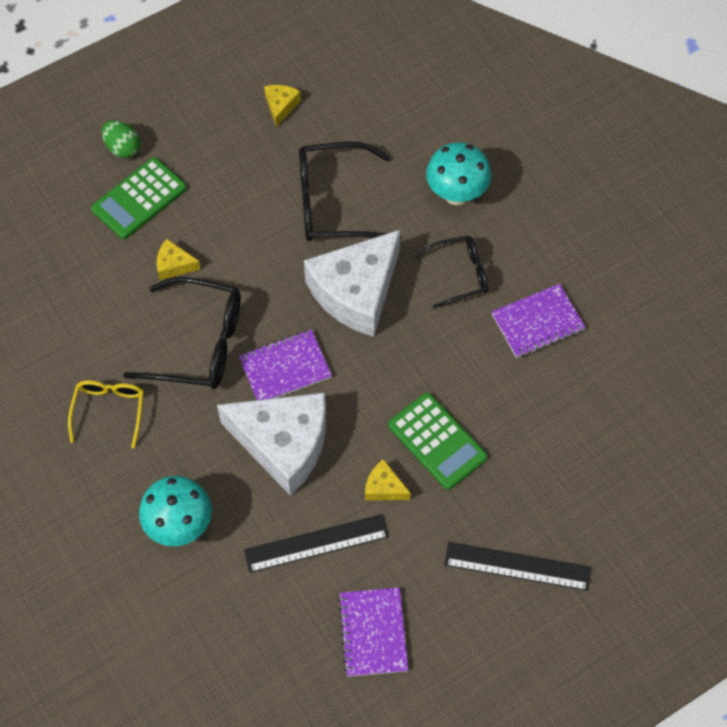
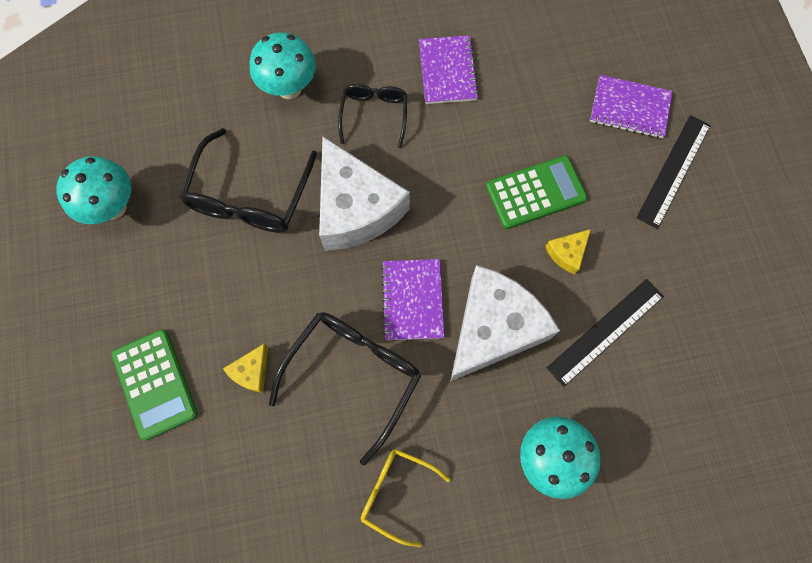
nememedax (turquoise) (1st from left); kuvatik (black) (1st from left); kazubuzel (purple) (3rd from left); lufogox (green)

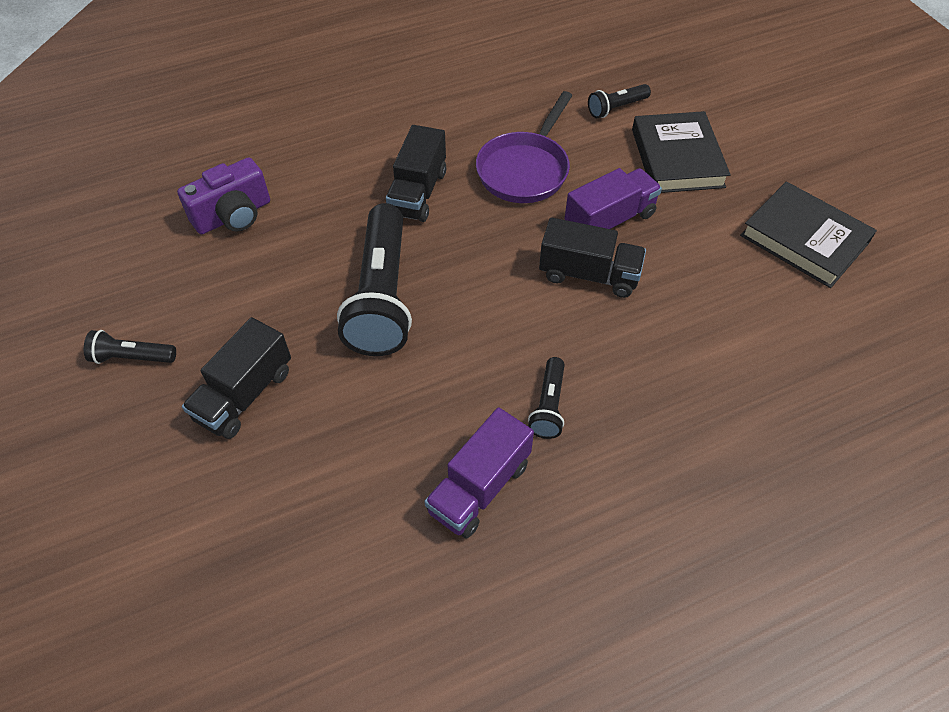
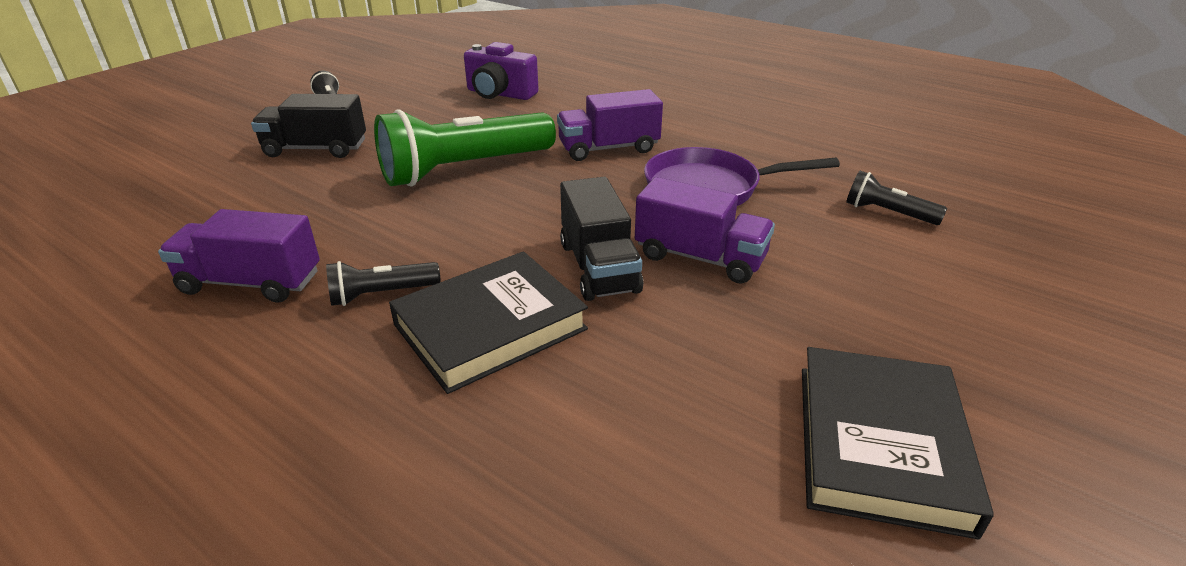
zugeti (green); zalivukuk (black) (1st from left); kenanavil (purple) (2nd from left)

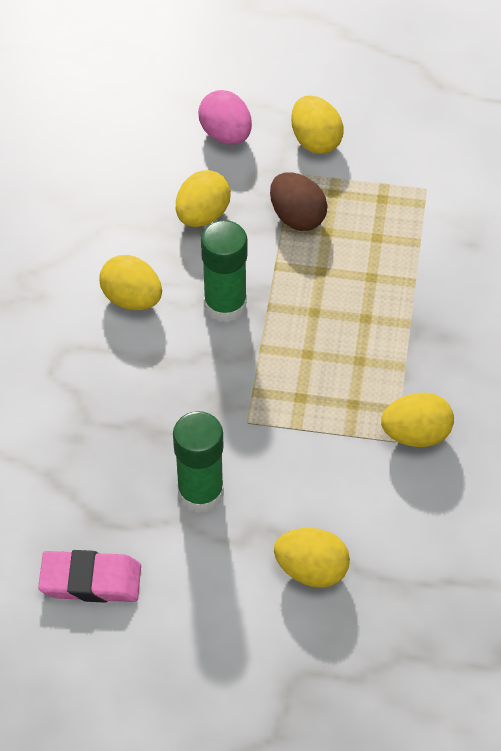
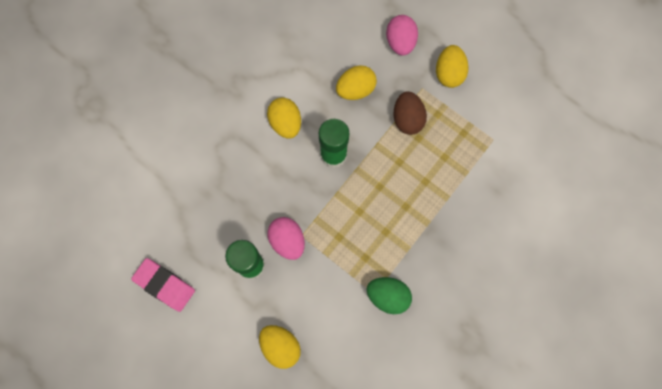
lufogox (pink) (1st from left); lufogox (green)

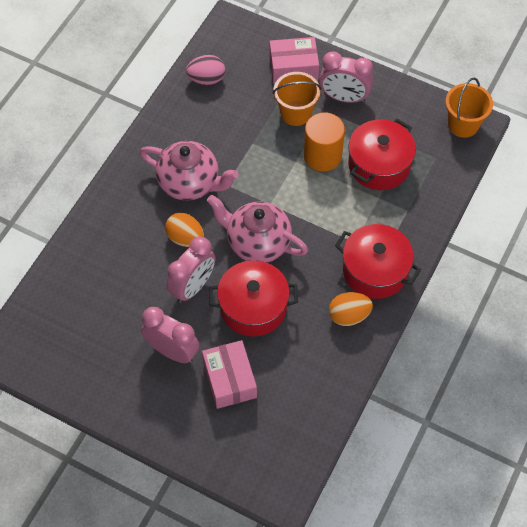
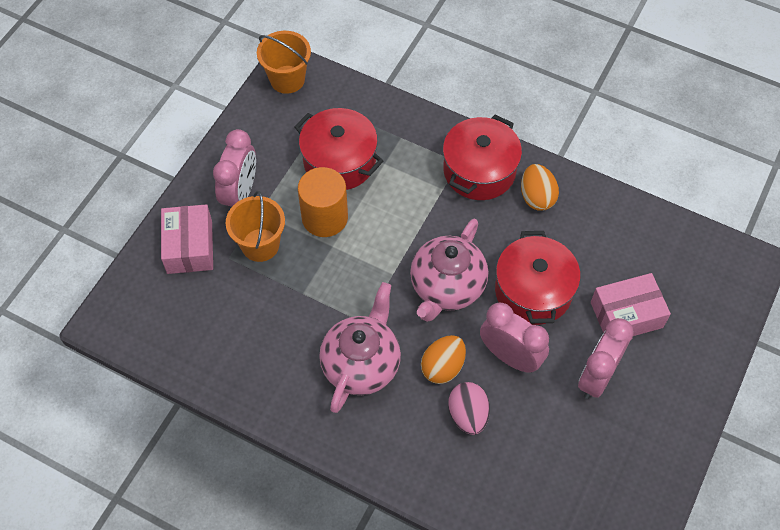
lufogox (pink)

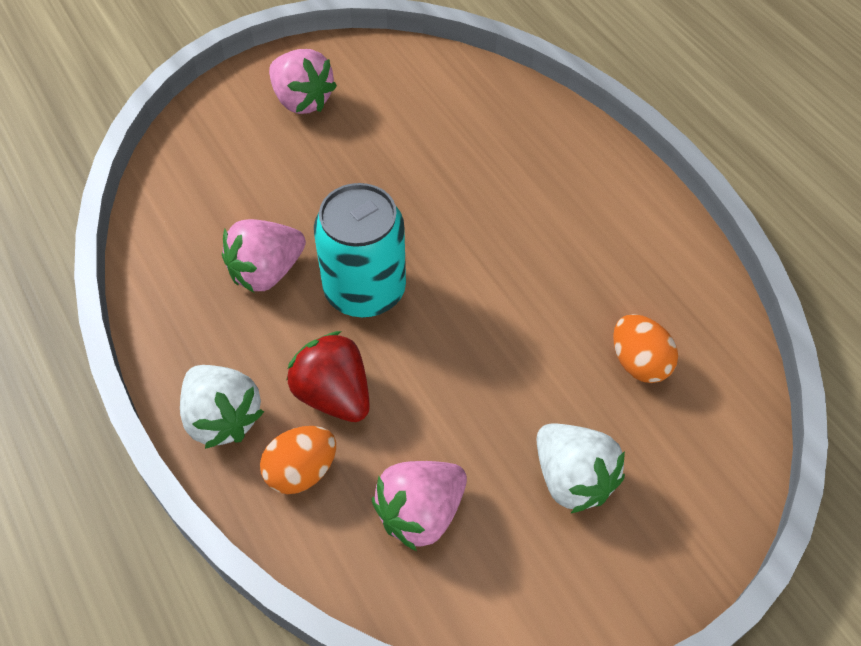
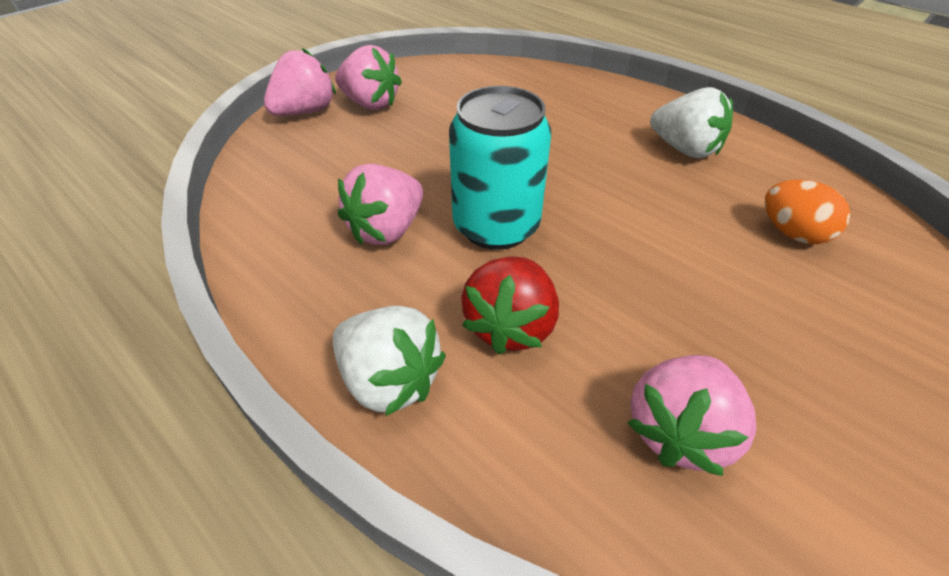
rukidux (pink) (1st from left); rukidux (red); rukidux (white) (2nd from left); lufogox (orange) (1st from left in the first image)

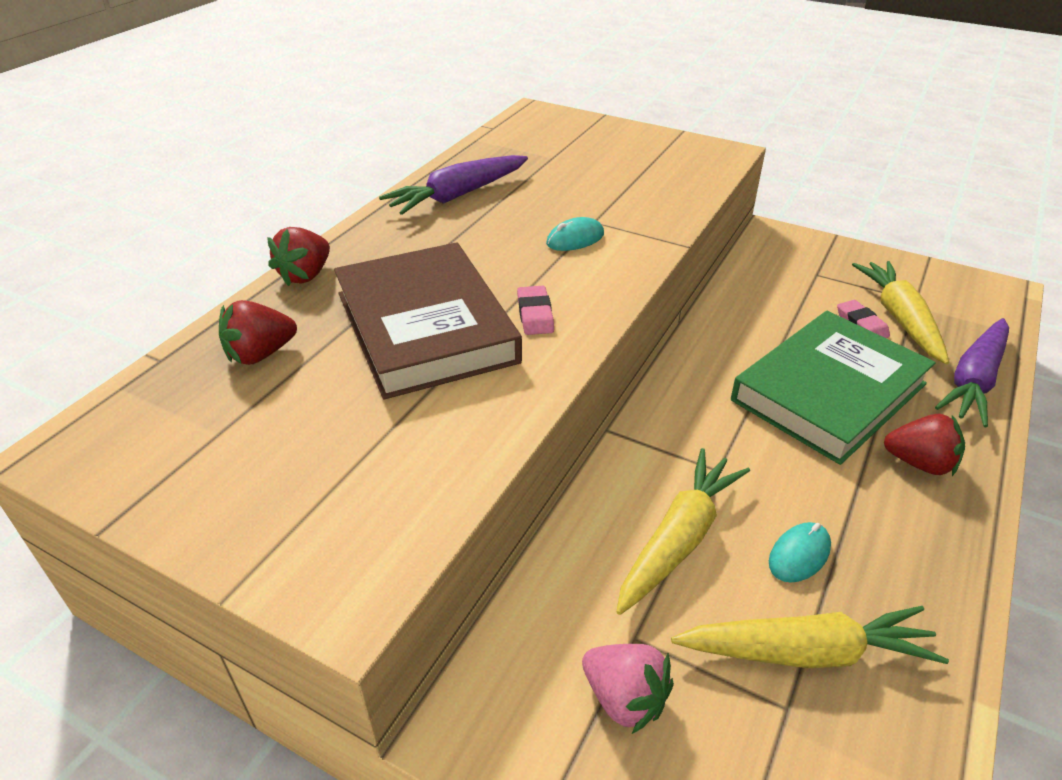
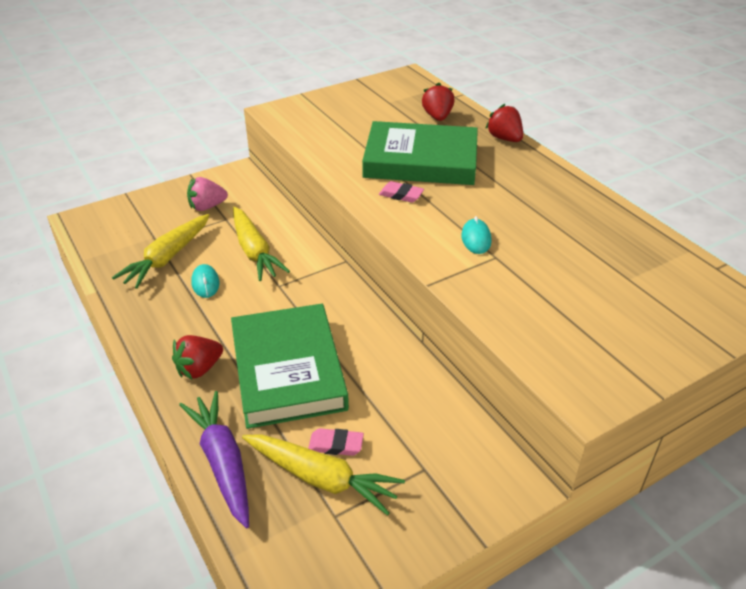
zalivukuk (green) (2nd from left); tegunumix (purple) (1st from left in the first image)

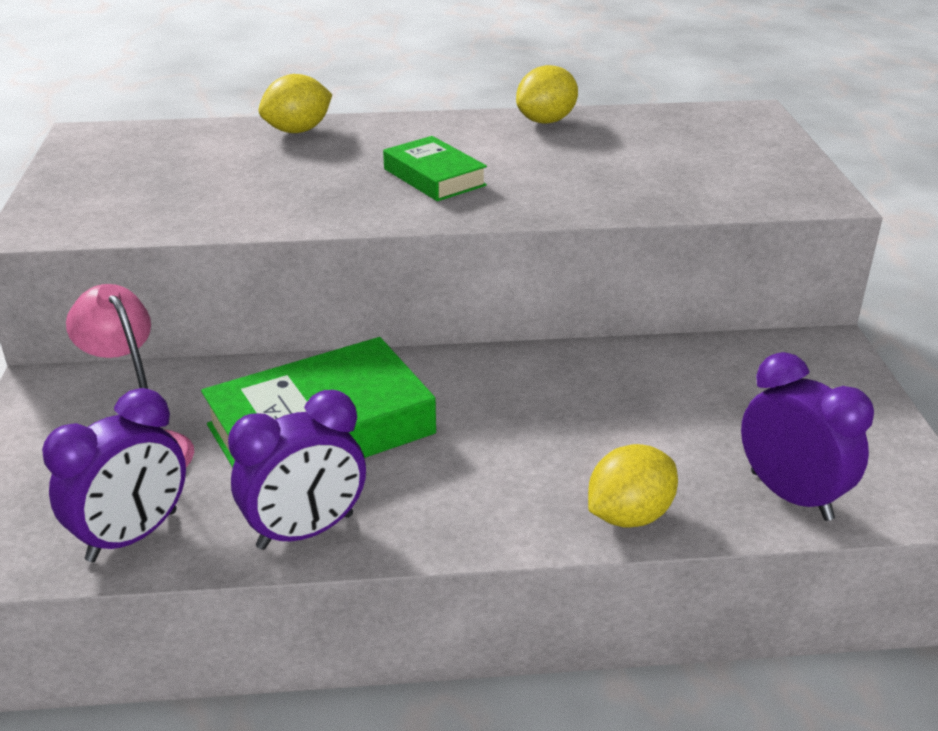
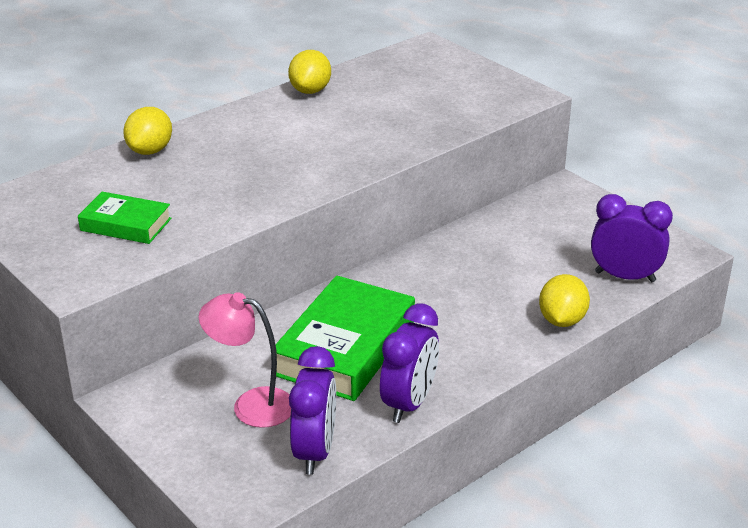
zalivukuk (green) (1st from left)

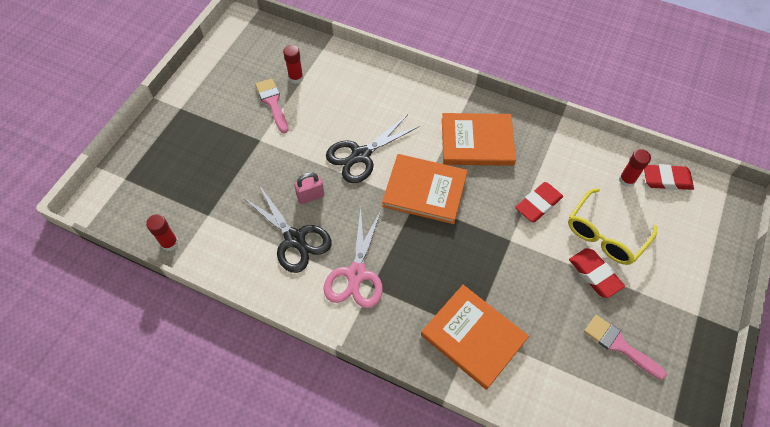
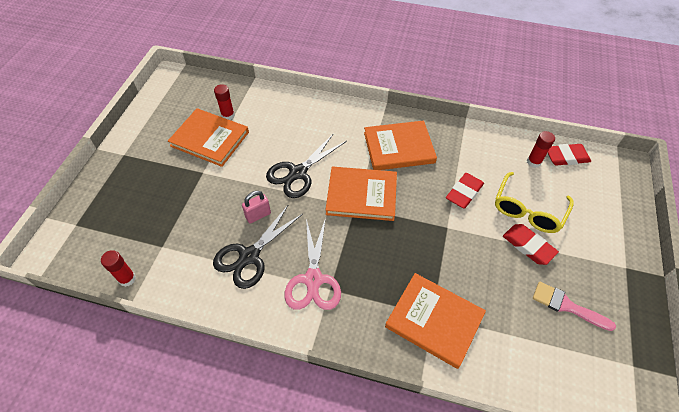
zalivukuk (orange) (1st from left); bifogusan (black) (1st from left)

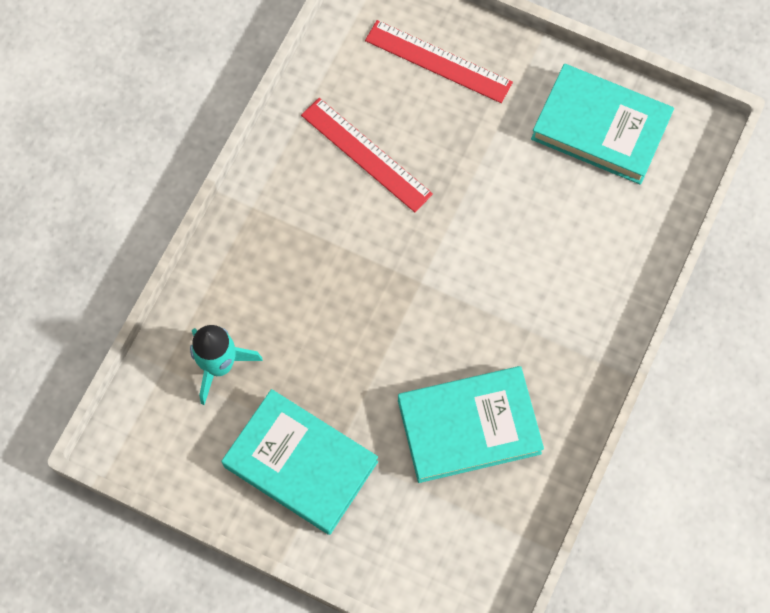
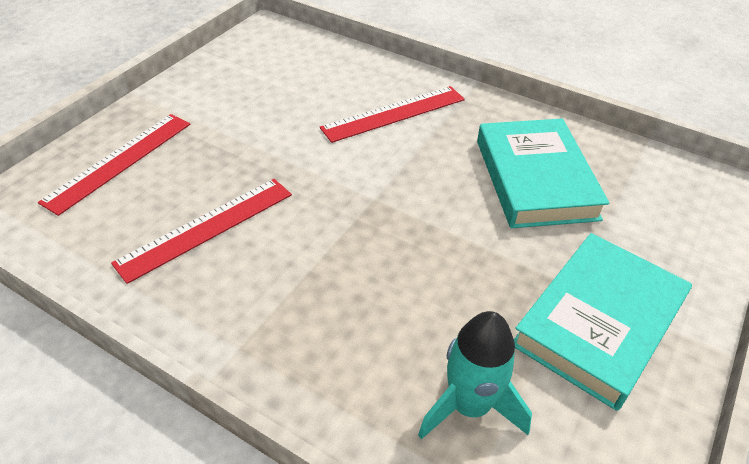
kuvatik (red) (3rd from left); zalivukuk (turquoise) (3rd from left in the first image)

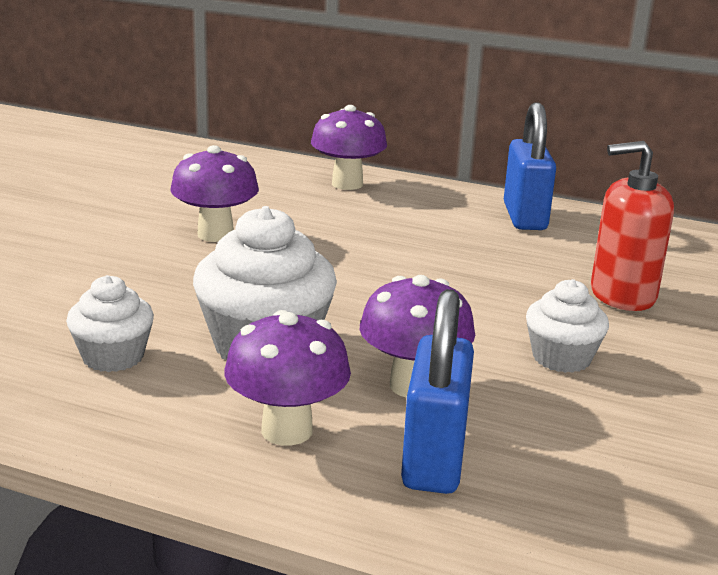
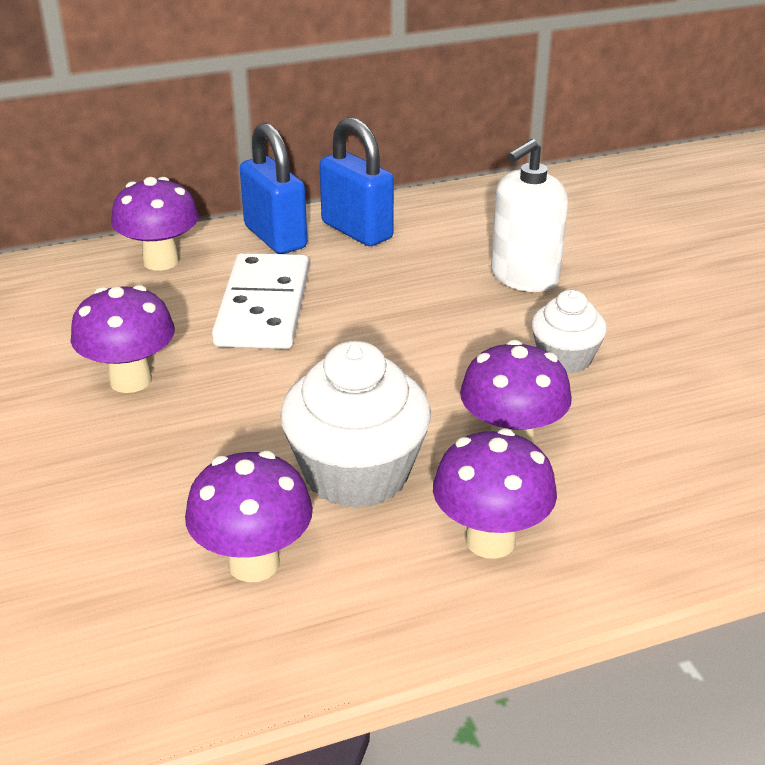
nememedax (purple) (3rd from left); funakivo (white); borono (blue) (1st from left); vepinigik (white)

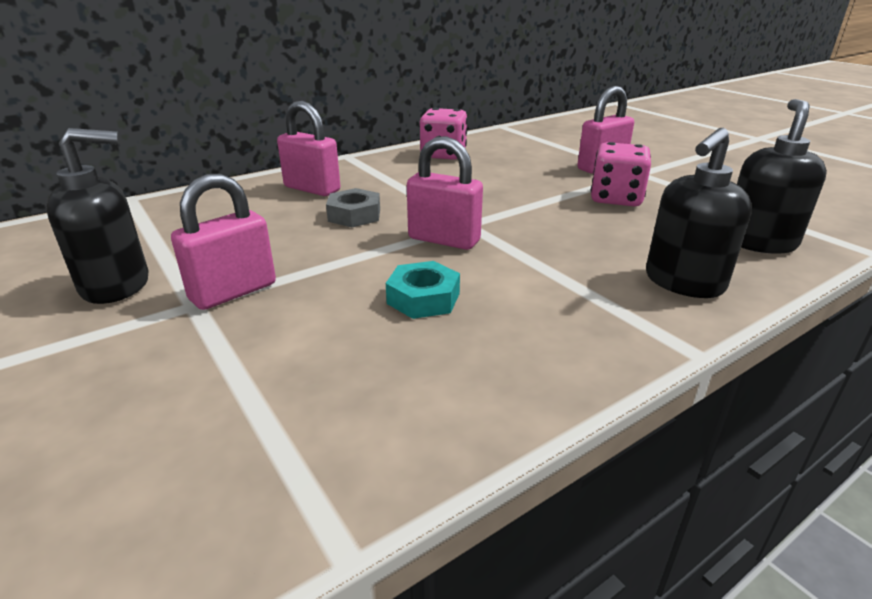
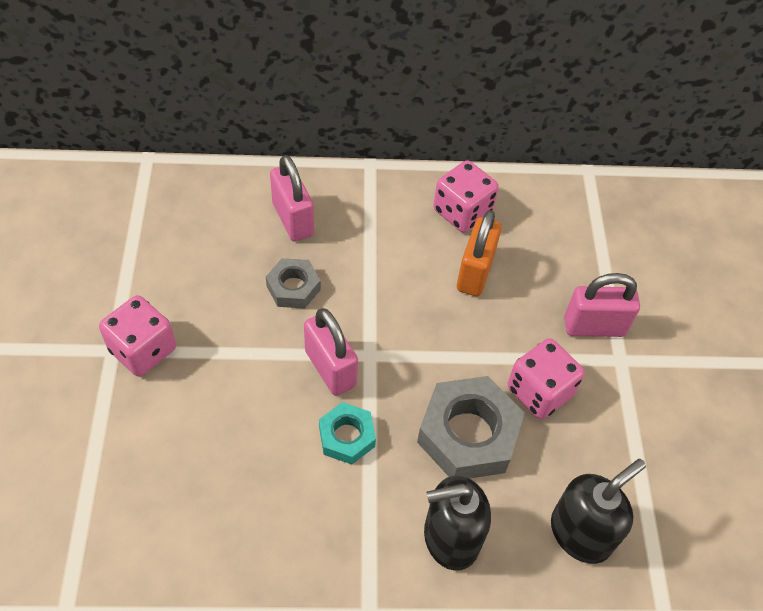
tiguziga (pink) (1st from left); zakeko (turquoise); zakeko (grey) (2nd from left); borono (orange); vepinigik (black) (1st from left in the first image)

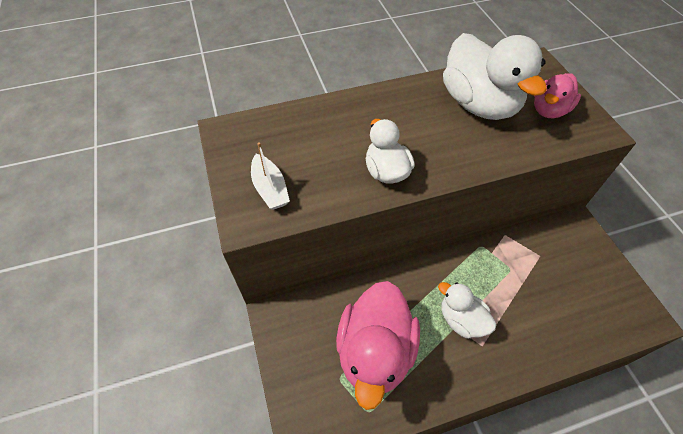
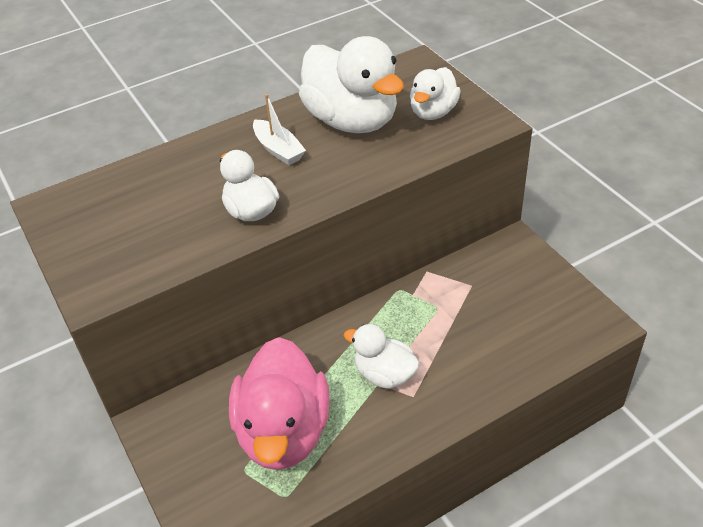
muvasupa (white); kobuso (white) (4th from left)

